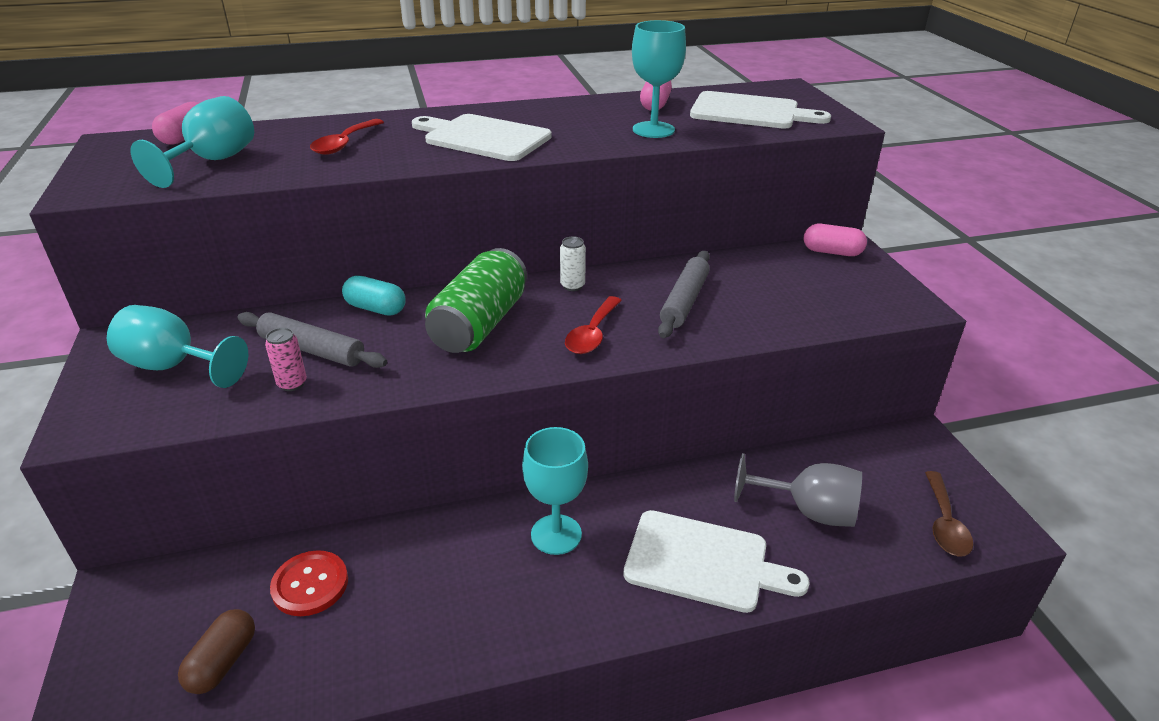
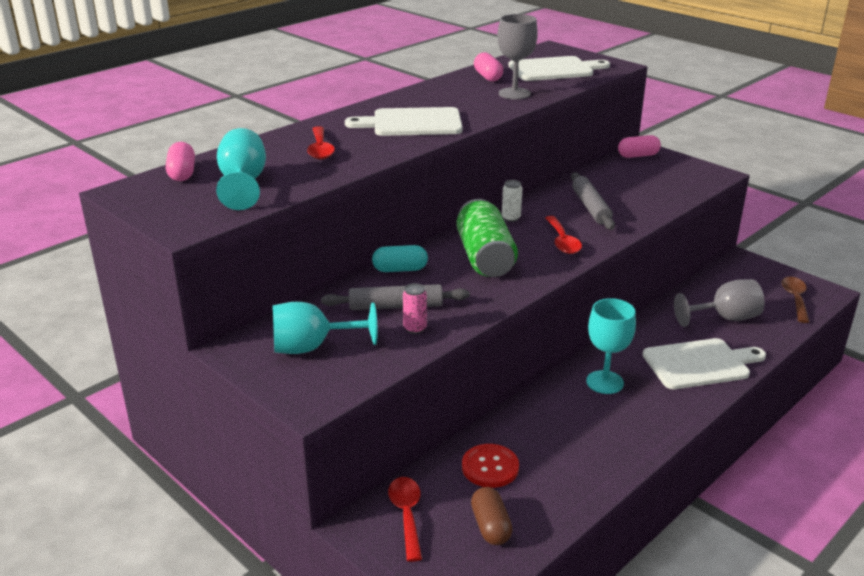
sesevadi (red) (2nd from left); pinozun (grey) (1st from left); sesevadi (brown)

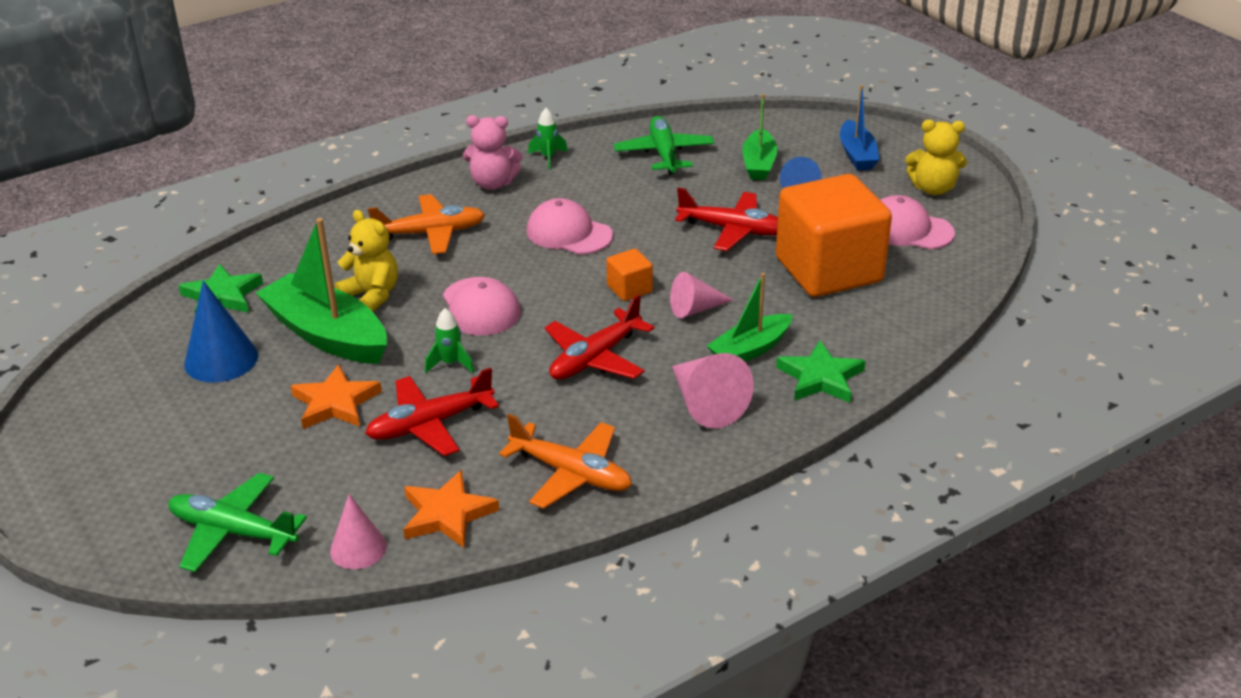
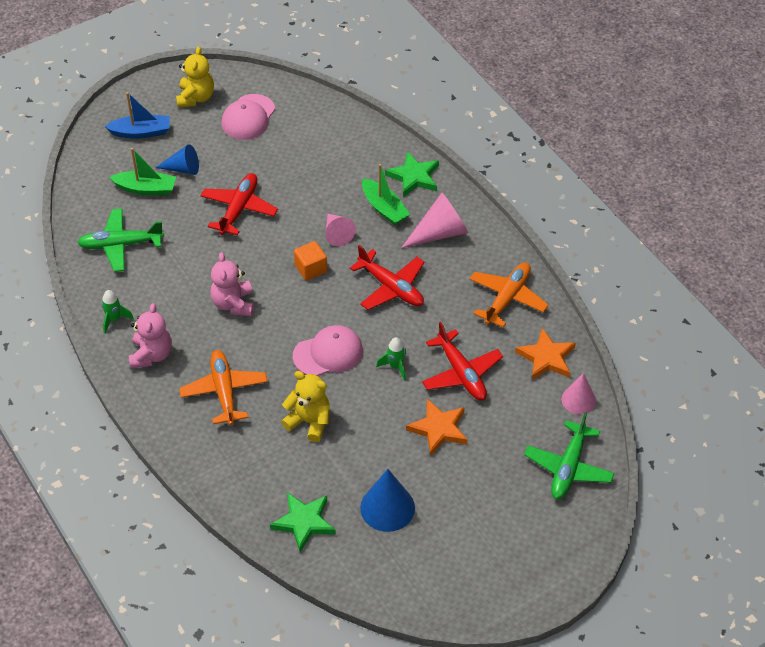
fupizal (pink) (2nd from left); fupizal (yellow) (2nd from left); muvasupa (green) (1st from left in the first image); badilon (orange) (2nd from left in the first image)

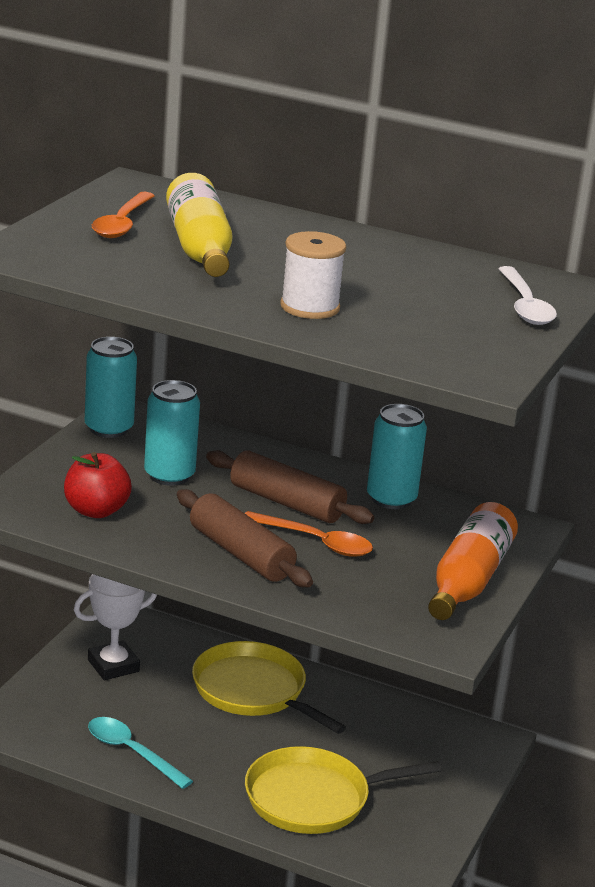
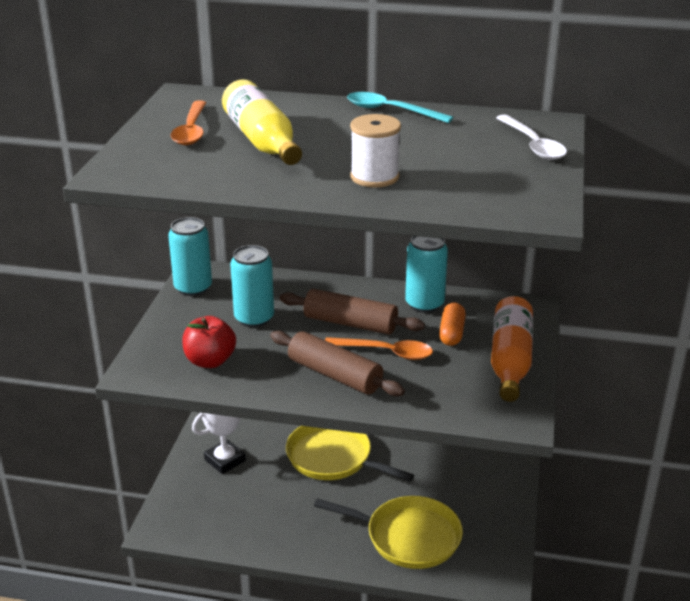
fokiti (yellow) (2nd from left); sesevadi (turquoise); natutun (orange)

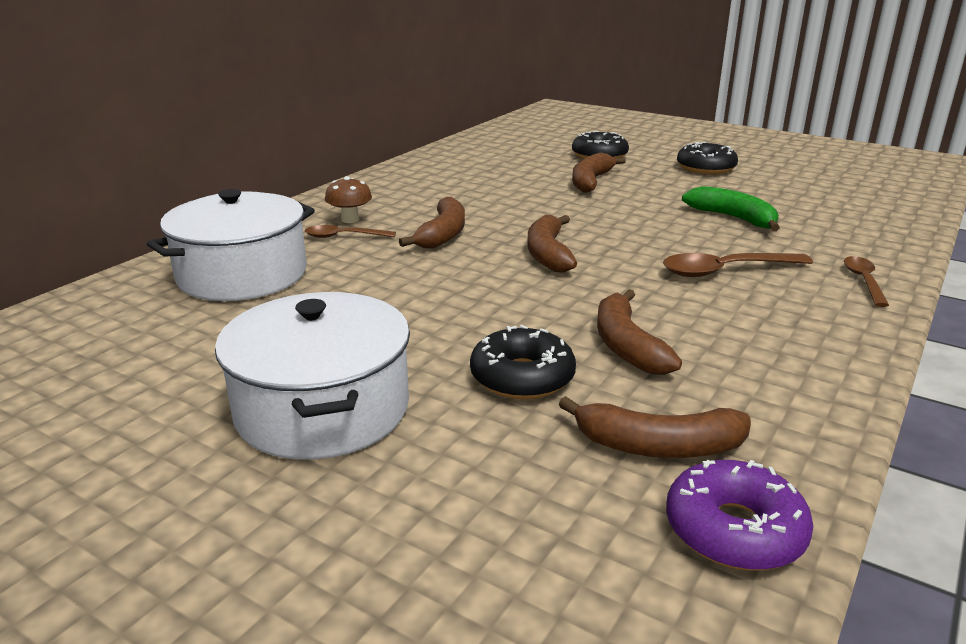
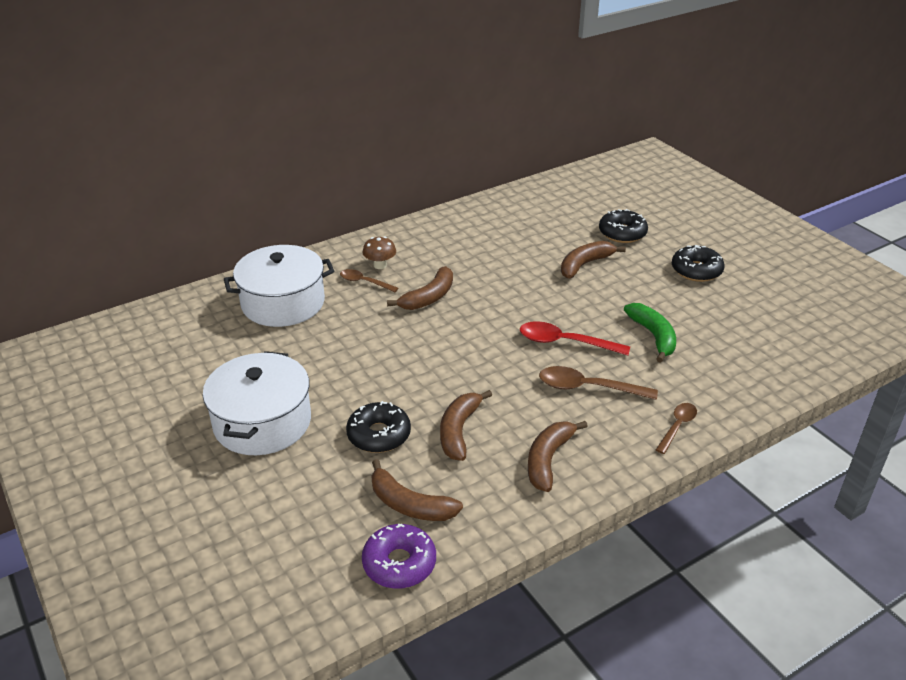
sesevadi (red); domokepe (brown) (4th from left)

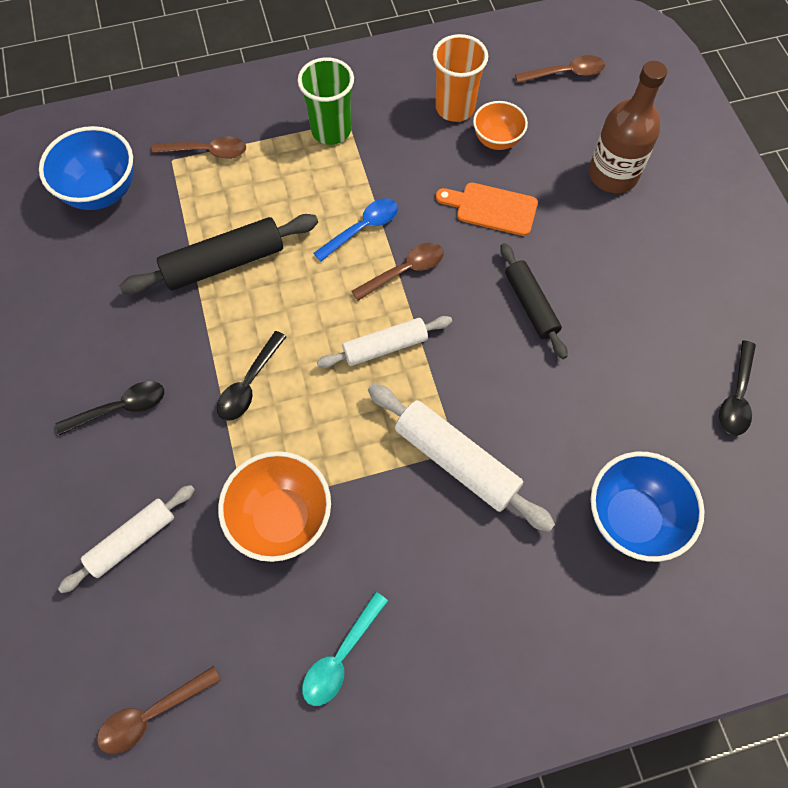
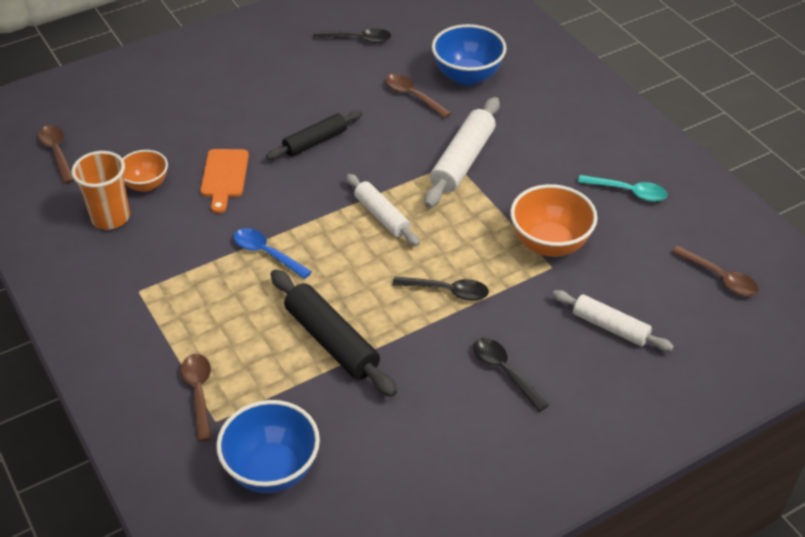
sesevadi (brown) (3rd from left); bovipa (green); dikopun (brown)

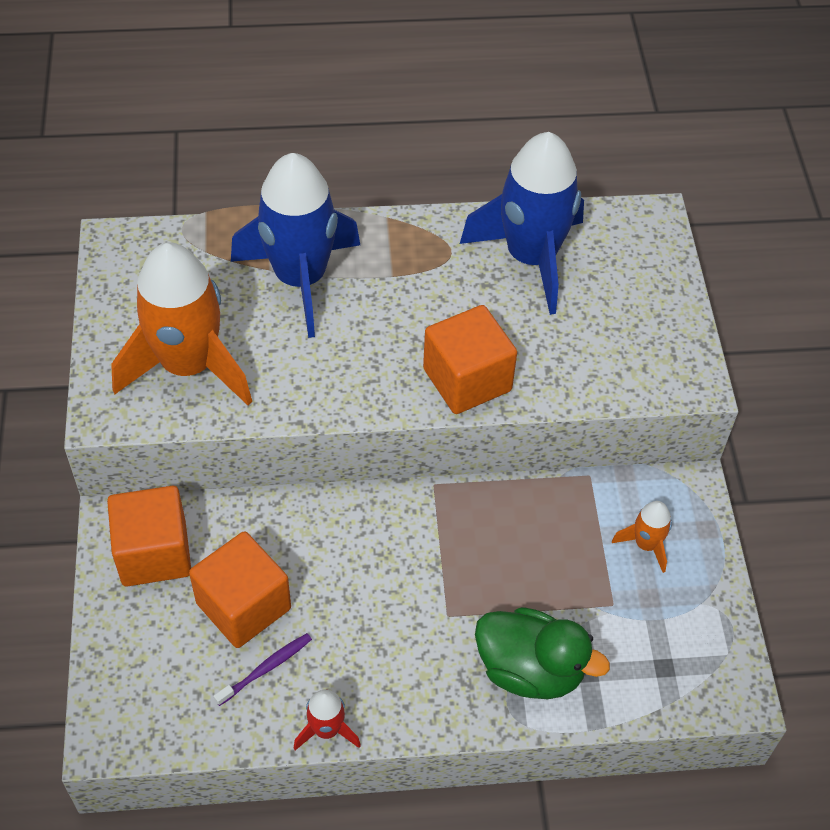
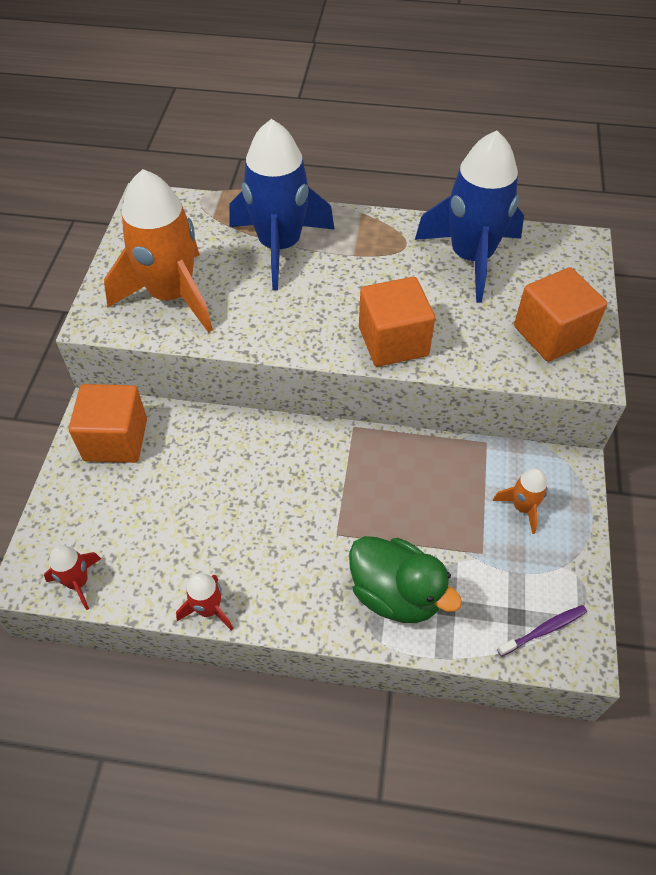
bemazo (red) (1st from left); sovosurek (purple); badilon (orange) (3rd from left)

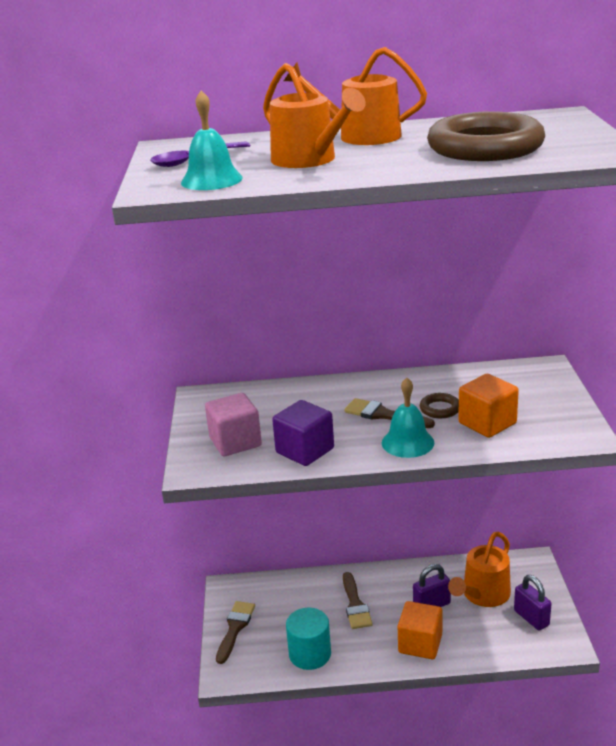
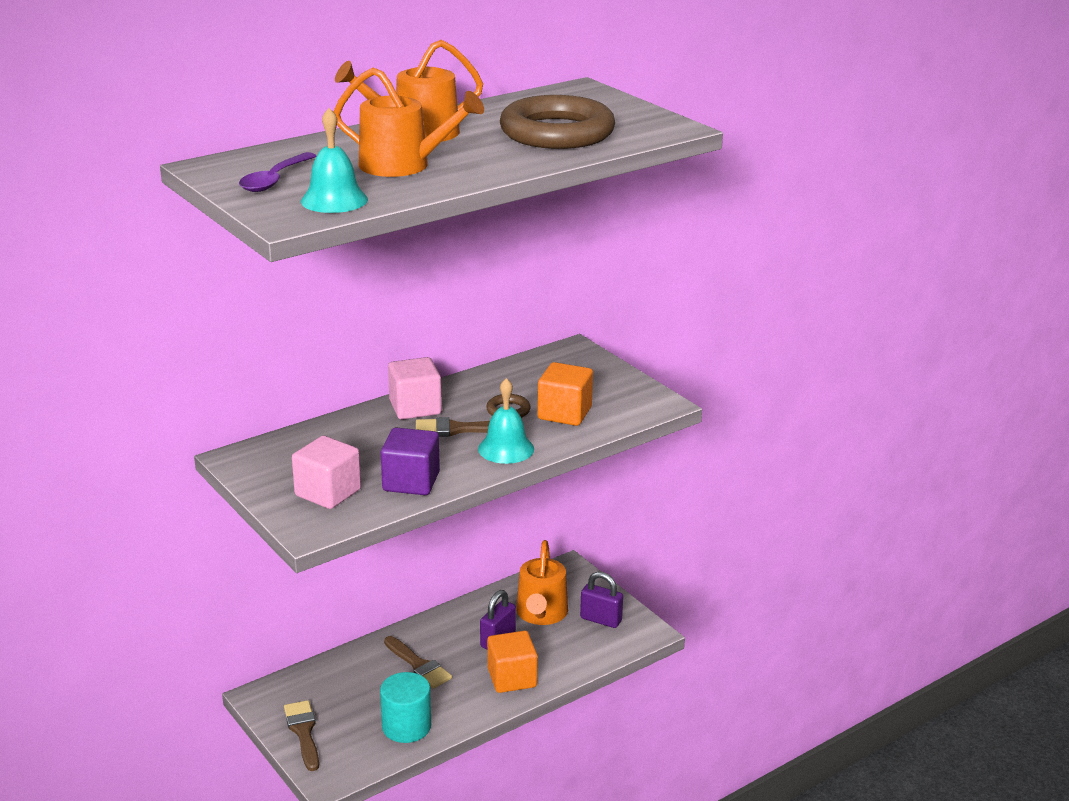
badilon (pink) (2nd from left)

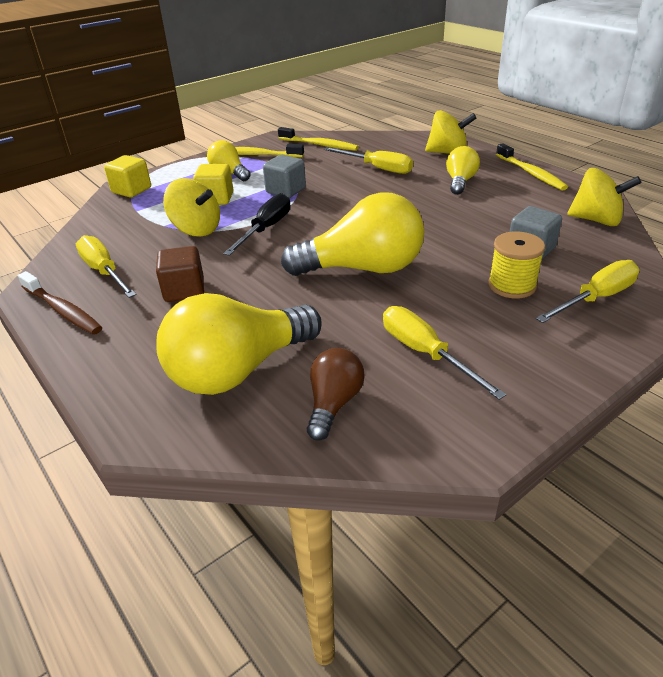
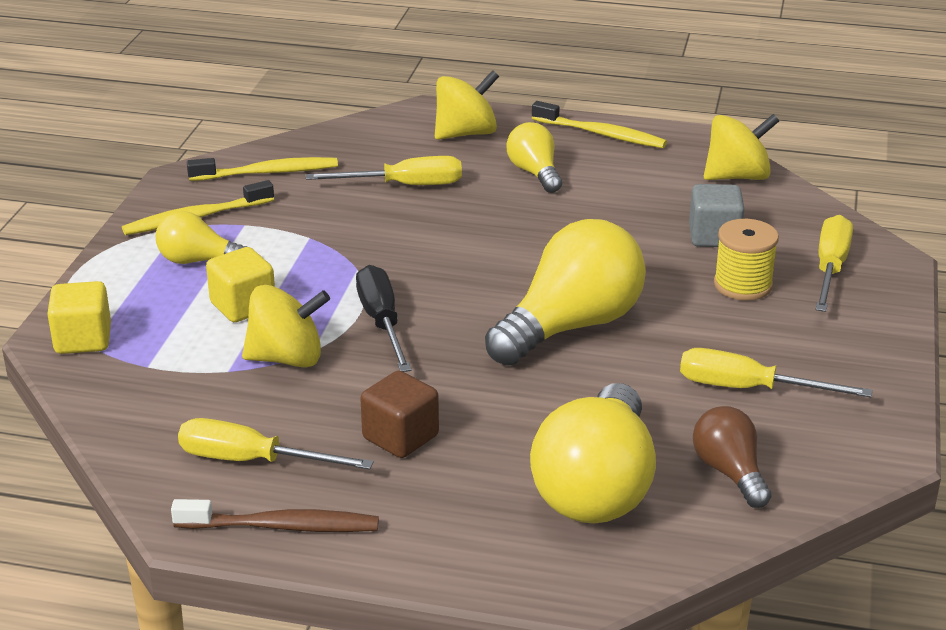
badilon (grey) (1st from left in the first image)

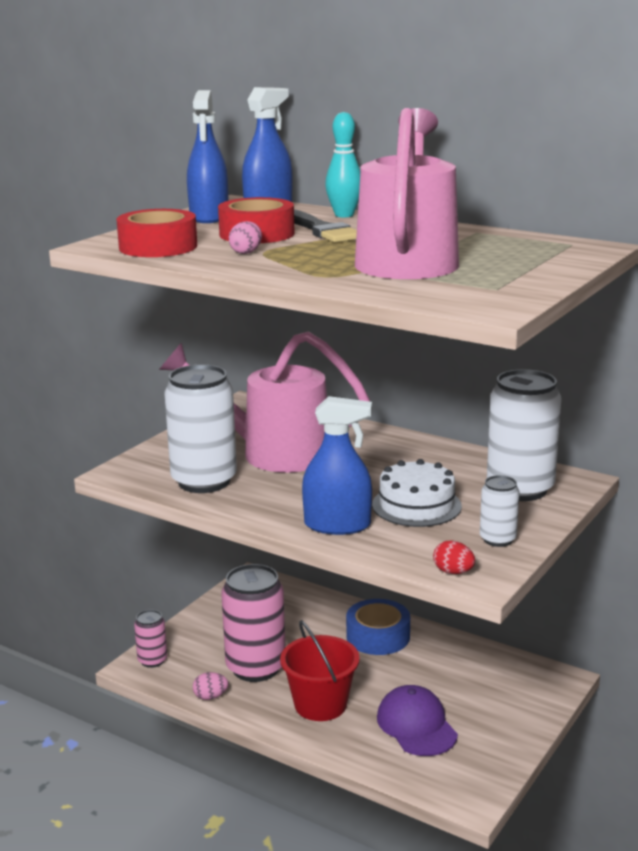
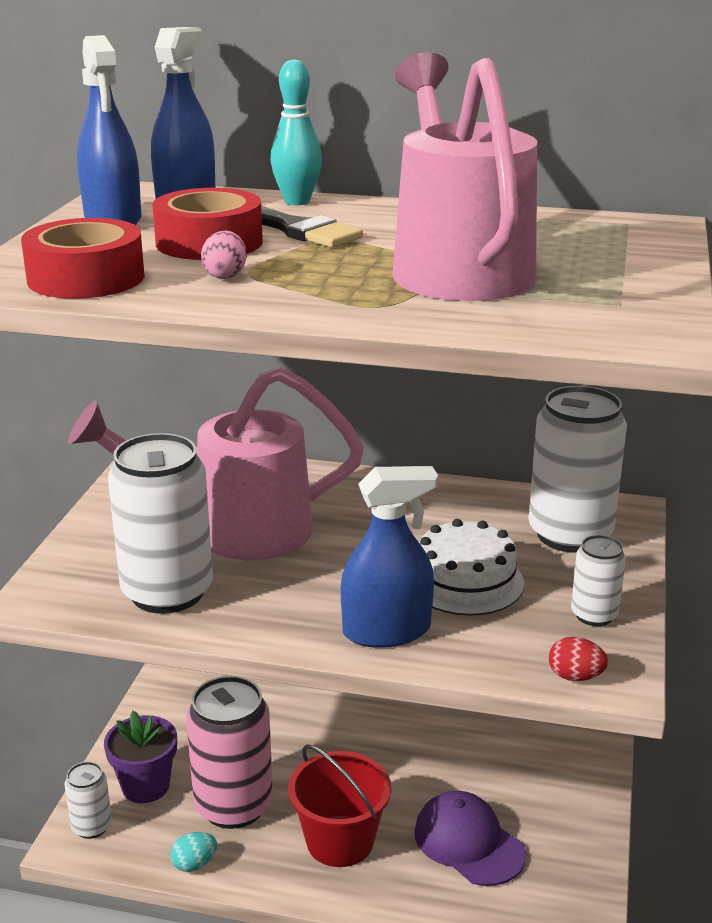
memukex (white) (1st from left); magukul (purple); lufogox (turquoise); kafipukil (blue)

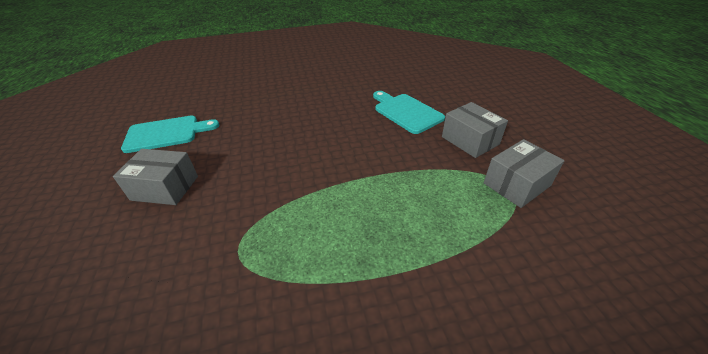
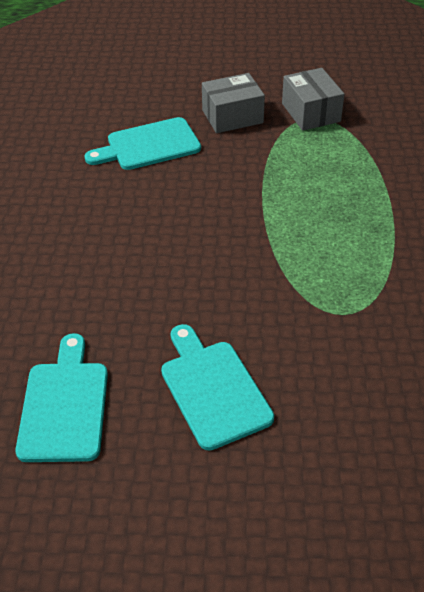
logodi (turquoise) (3rd from left)

